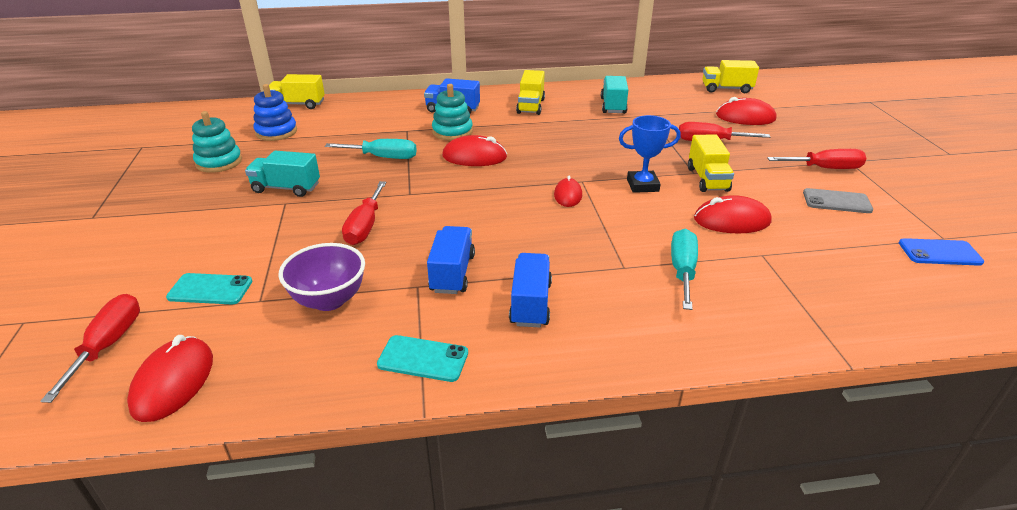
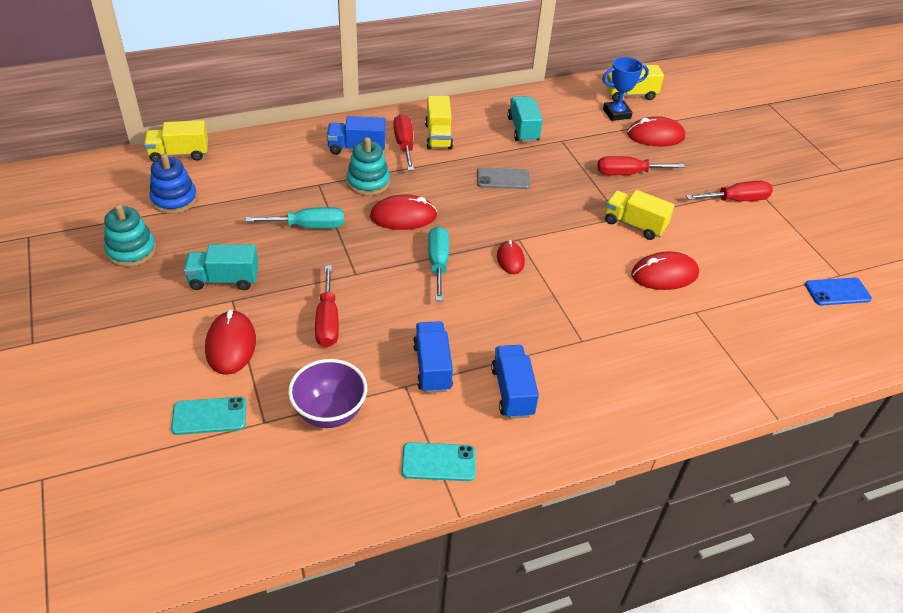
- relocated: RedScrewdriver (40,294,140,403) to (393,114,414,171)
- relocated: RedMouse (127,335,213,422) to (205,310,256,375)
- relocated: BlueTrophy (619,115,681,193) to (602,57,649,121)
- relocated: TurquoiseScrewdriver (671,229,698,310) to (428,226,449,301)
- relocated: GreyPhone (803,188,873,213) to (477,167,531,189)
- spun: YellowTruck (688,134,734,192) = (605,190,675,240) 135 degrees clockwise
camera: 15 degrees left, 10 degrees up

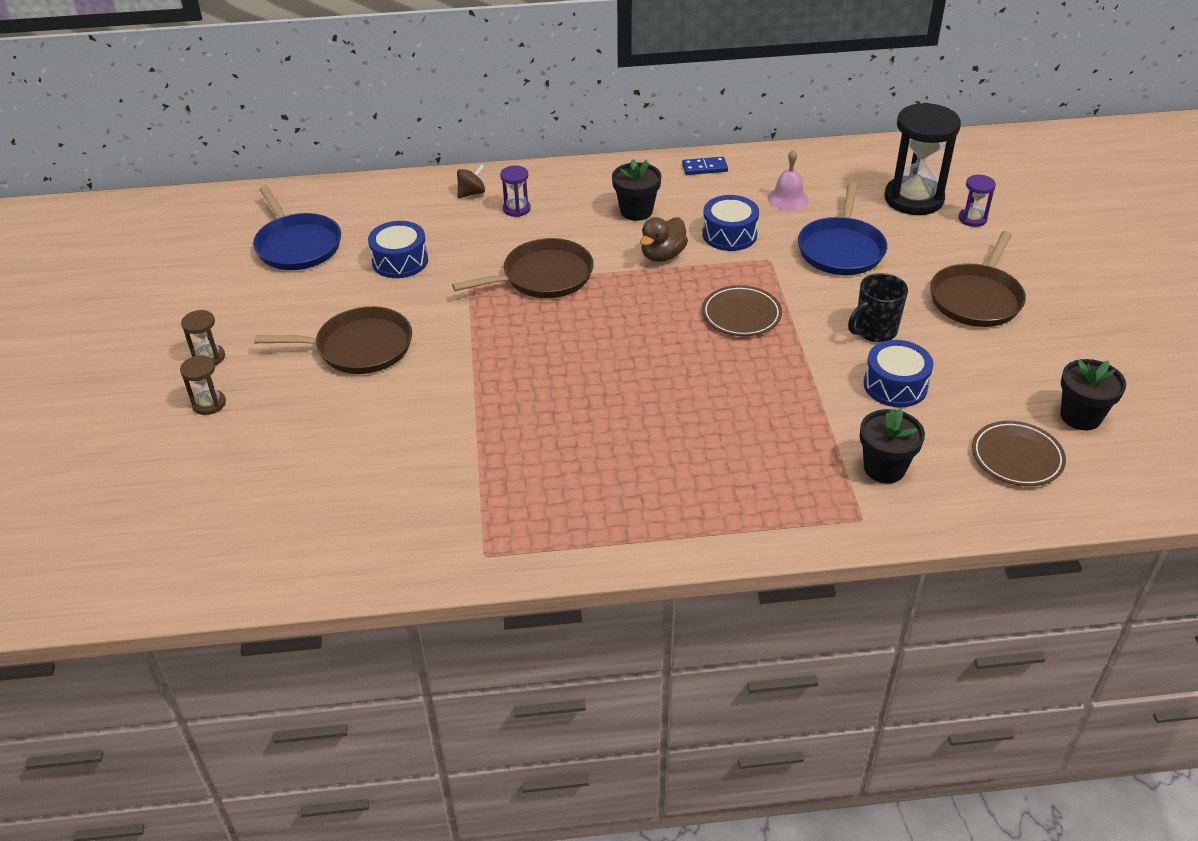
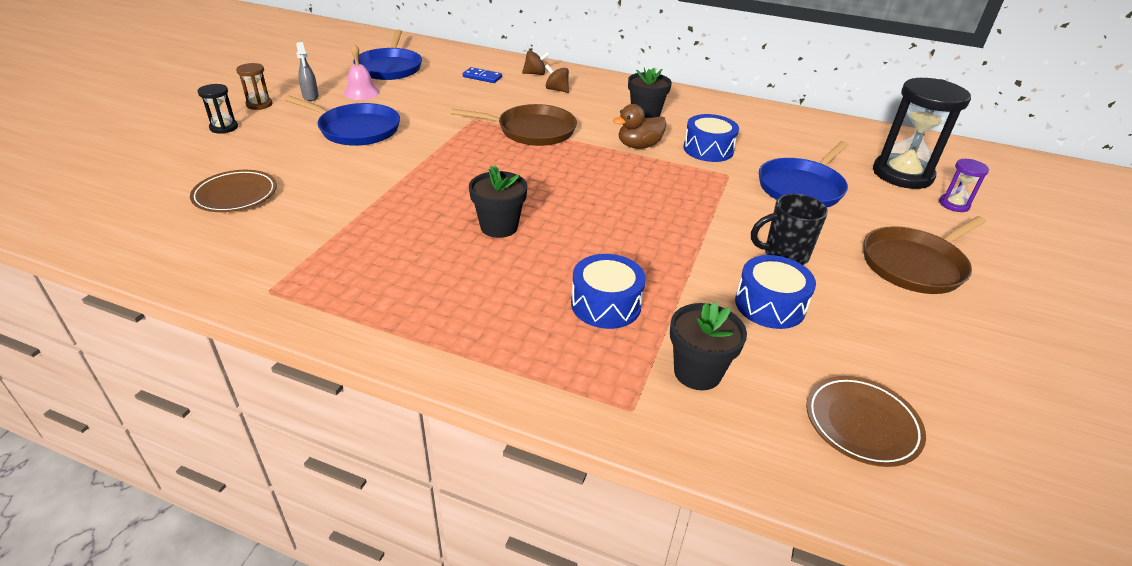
- appeared: GreySprayBottle (296,42,319,101)
- relocated: BlueDrum (368,221,428,278) to (571,254,646,329)
- relocated: BlueDomino (682,157,728,175) to (463,67,502,83)
- relocated: BrownPlate (702,285,782,336) to (190,170,277,212)
- relocated: PinkBell (768,149,809,211) to (344,44,380,100)
- relocated: BlackFlowerPot (1060,359,1126,430) to (469,166,527,238)
- exchanged: PurpleHourglass (500,165,531,217) to BrownSpinningTop (545,64,569,93)
- colour: BrownHourglass (180,355,226,415) to BlackHourglass (198,84,238,134)
- colour: BrownPan (254,306,412,374) to BluePan (284,95,400,146)
camera: 25 degrees right, 5 degrees down

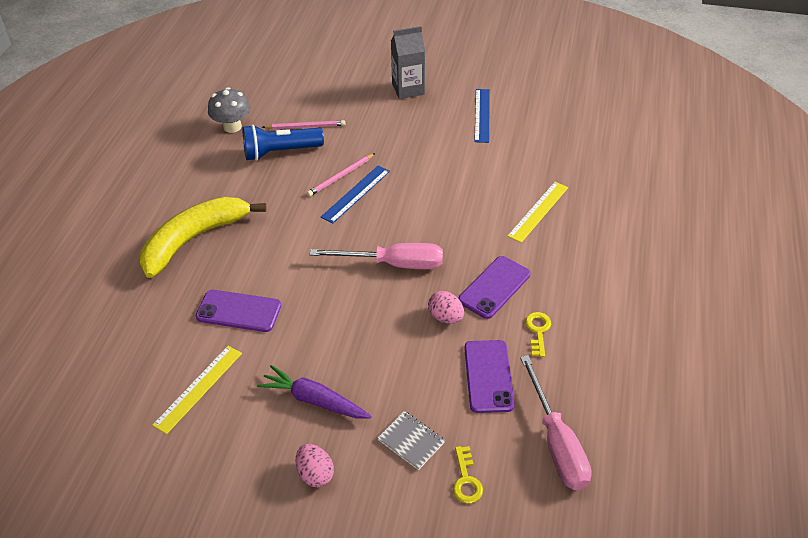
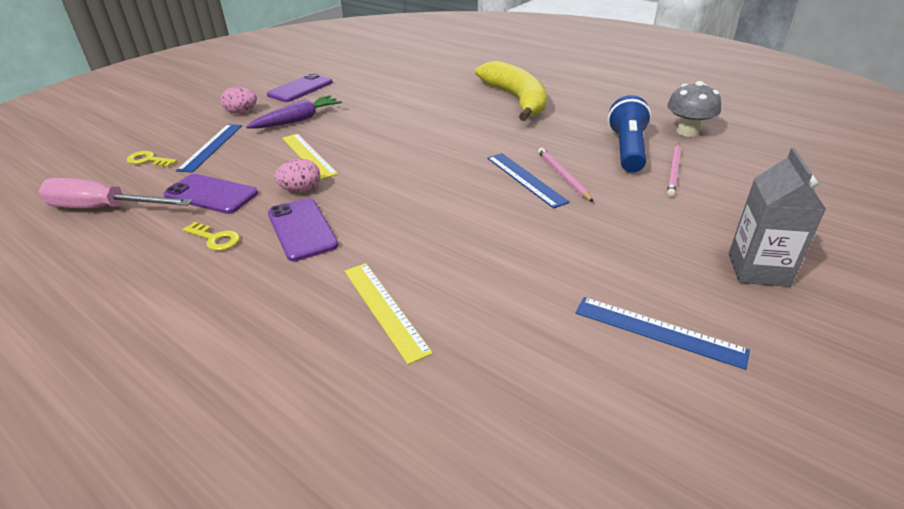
- missing: PinkScrewdriver (310,243,443,269)
- relocated: YellowRuler (152,346,242,434) to (282,134,338,179)
- relocated: PurplePhone (196,290,281,332) to (267,73,333,102)
- exchanged: GreyNotebook (377,411,445,470) to BlueRuler (176,124,242,173)
camera: 115 degrees right, 10 degrees down

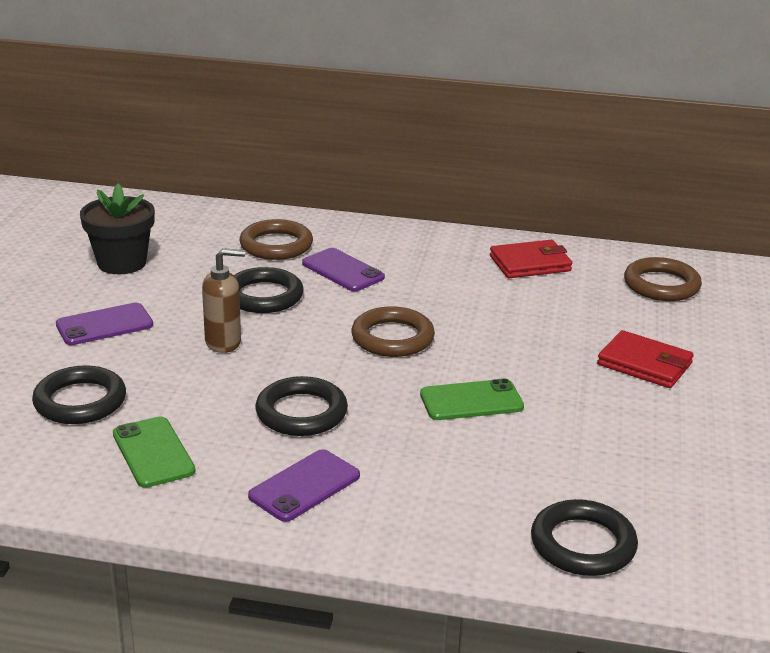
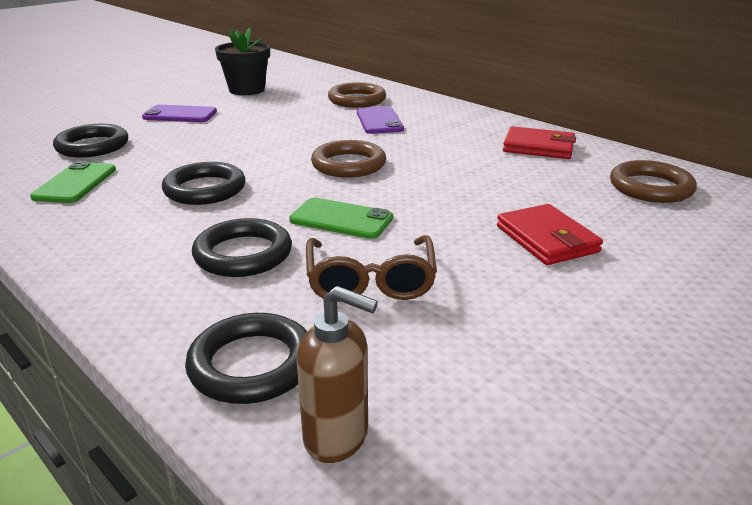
- missing: PurplePhone (248,449,360,522)
- appeared: BrownGlasses (306,235,437,302)
- relocated: BrownSoapDispenser (202,248,245,353) to (297,286,378,463)
- relocated: BlackRing (234,267,304,313) to (192,218,292,277)
camera: 35 degrees right, 0 degrees up

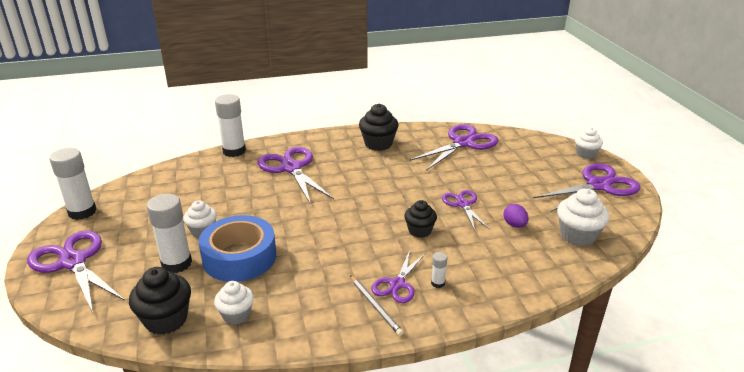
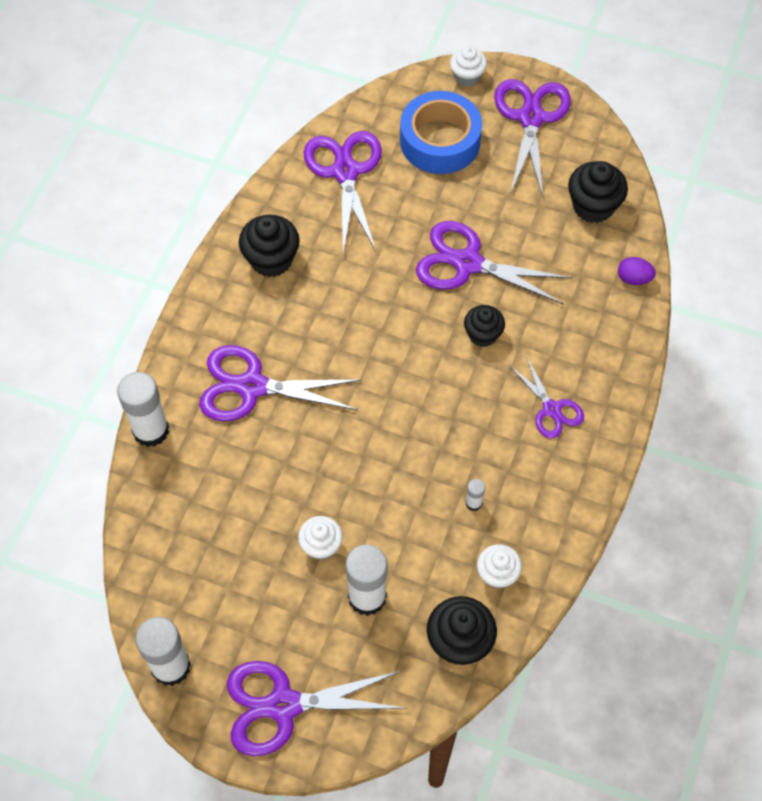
- missing: GreyPencil (350,275,404,336)
- relocated: BlueTape (198,215,276,282) to (400,91,482,174)
- relocated: WhiteGlueStick (431,252,448,288) to (466,479,485,511)
- relocated: PurpleEgg (504,204,529,228) to (618,257,656,285)
- colour: WhiteCupcake (557,188,609,246) to BlackCupcake (568,161,628,223)
- size: PurpleScissors (442,190,489,230) = (416,221,573,305) x1.72
camera: 55 degrees left, 30 degrees up

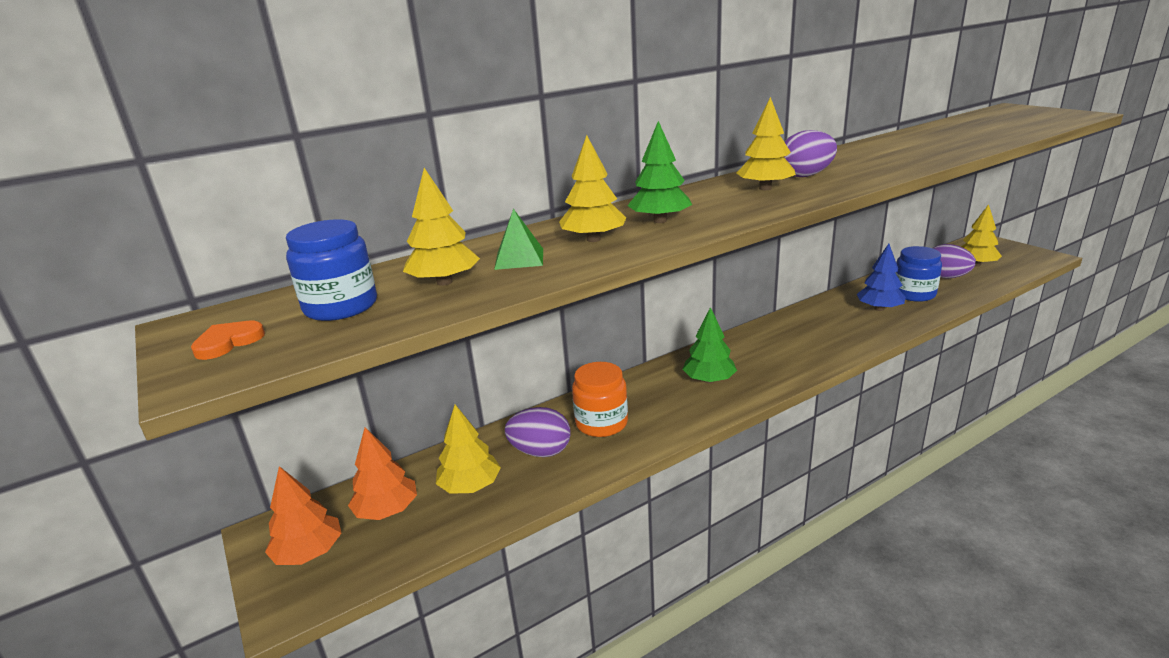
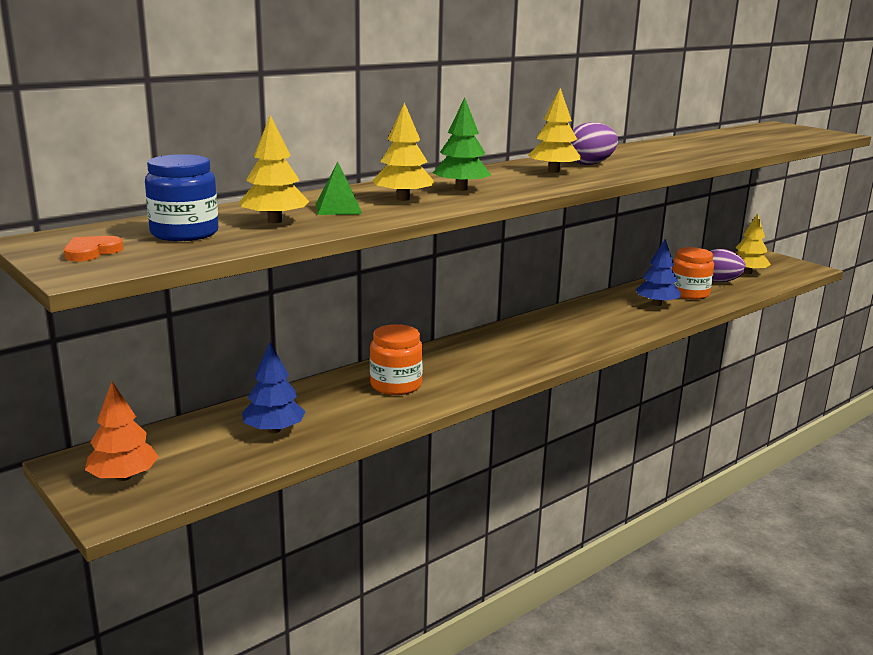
- missing: OrangeTree (348,427,417,520)
- missing: PurpleEgg (505,407,571,457)
- missing: GreenTree (682,307,737,383)
- colour: YellowTree (436,405,501,494) to BlueTree (242,343,306,433)
- colour: BlueJar (895,246,942,302) to OrangeJar (672,247,714,300)
camera: 10 degrees left, 5 degrees down

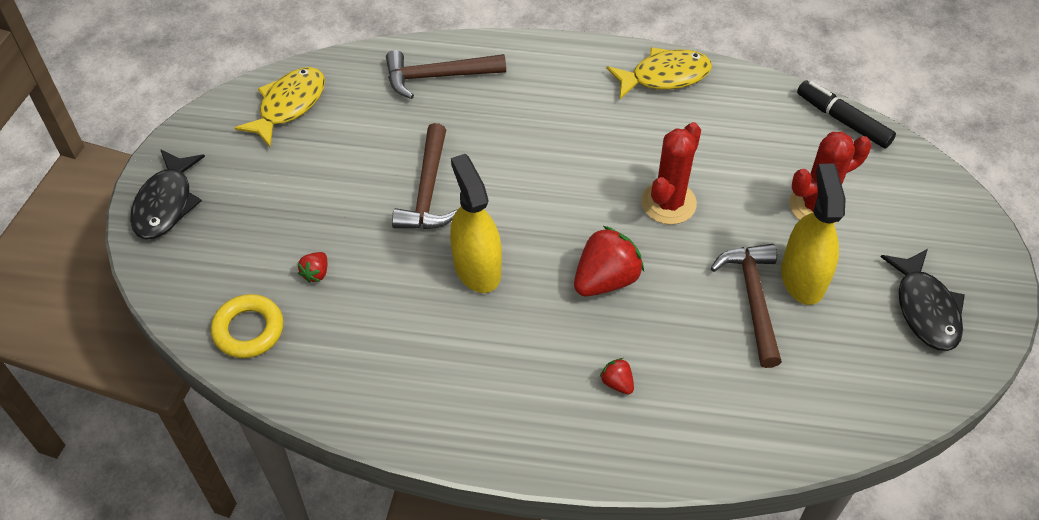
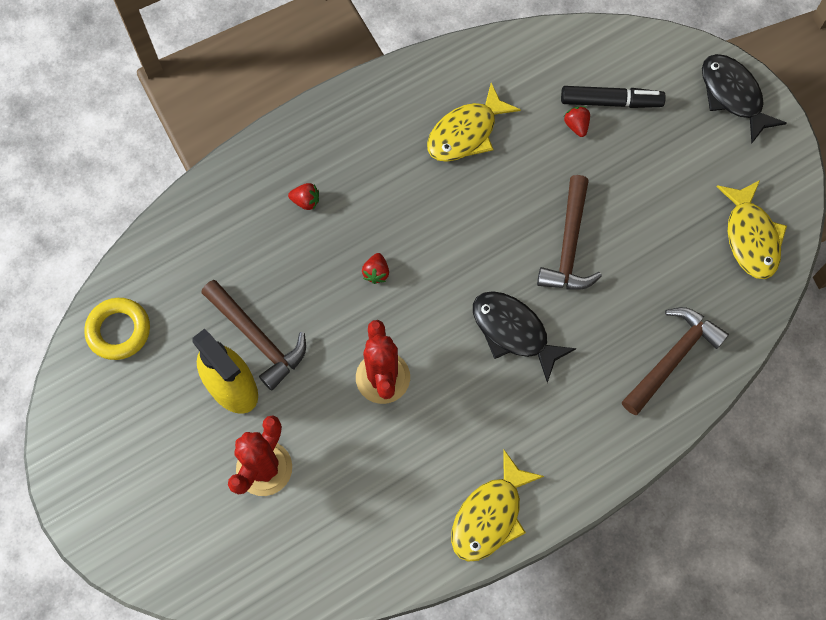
- missing: YellowSprayBottle (450,154,502,293)
- appeared: YellowFish (427,83,521,162)
- relocated: YellowRing (211,294,283,358) to (84,298,150,360)
- relocated: BlackMarker (797,80,896,149) to (561,86,666,108)
- relocated: BlackFish (881,249,965,351) to (473,291,576,383)
- spun: BrownHammer (392,123,458,229) = (537,175,602,290) 135 degrees counterclockwise
- size: RedStrawberry (574,226,644,296) = (362,253,389,284) x0.47
camera: 140 degrees right, 15 degrees up

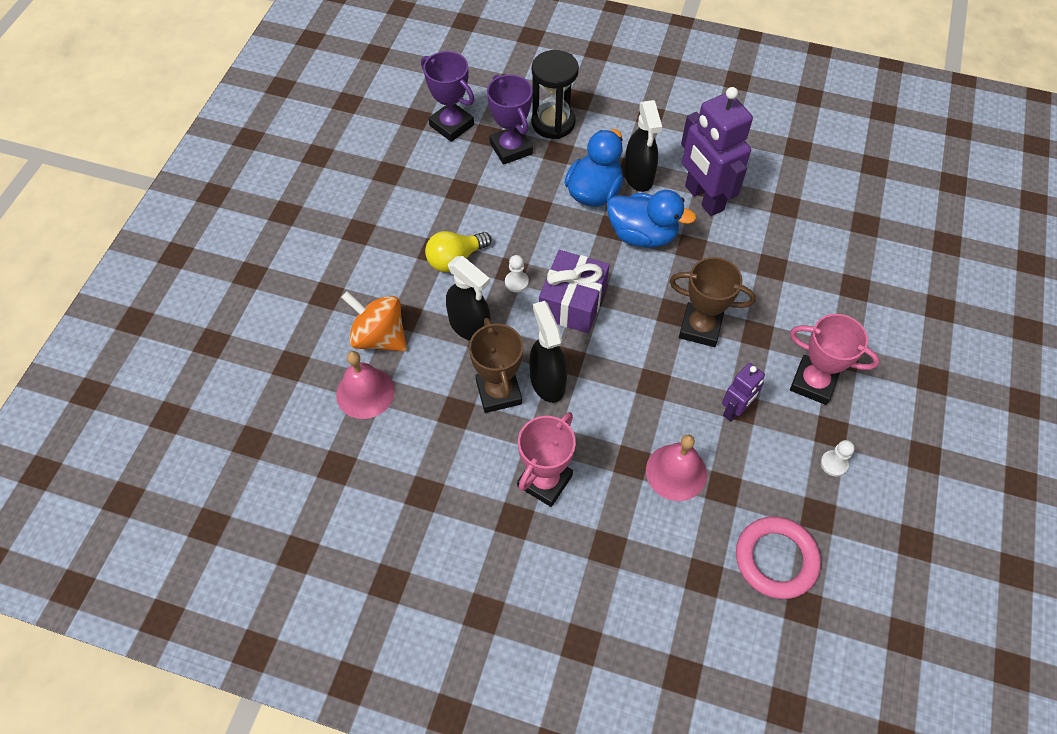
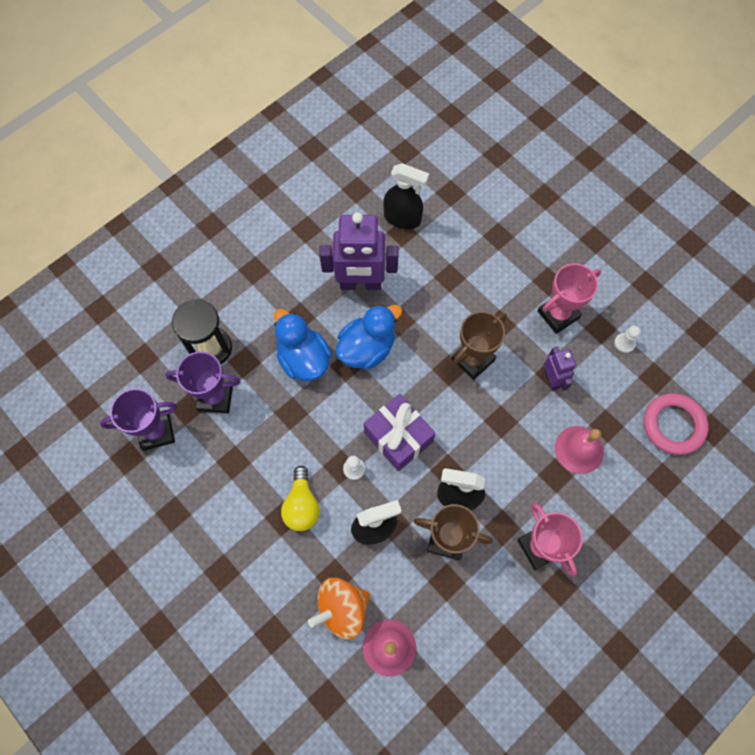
- relocated: BlackSprayBottle (624,100,662,192) to (383,163,429,229)
camera: 60 degrees left, 10 degrees up

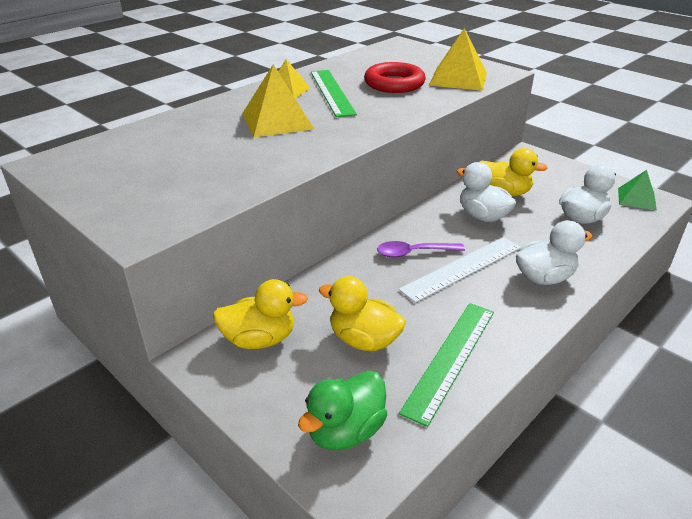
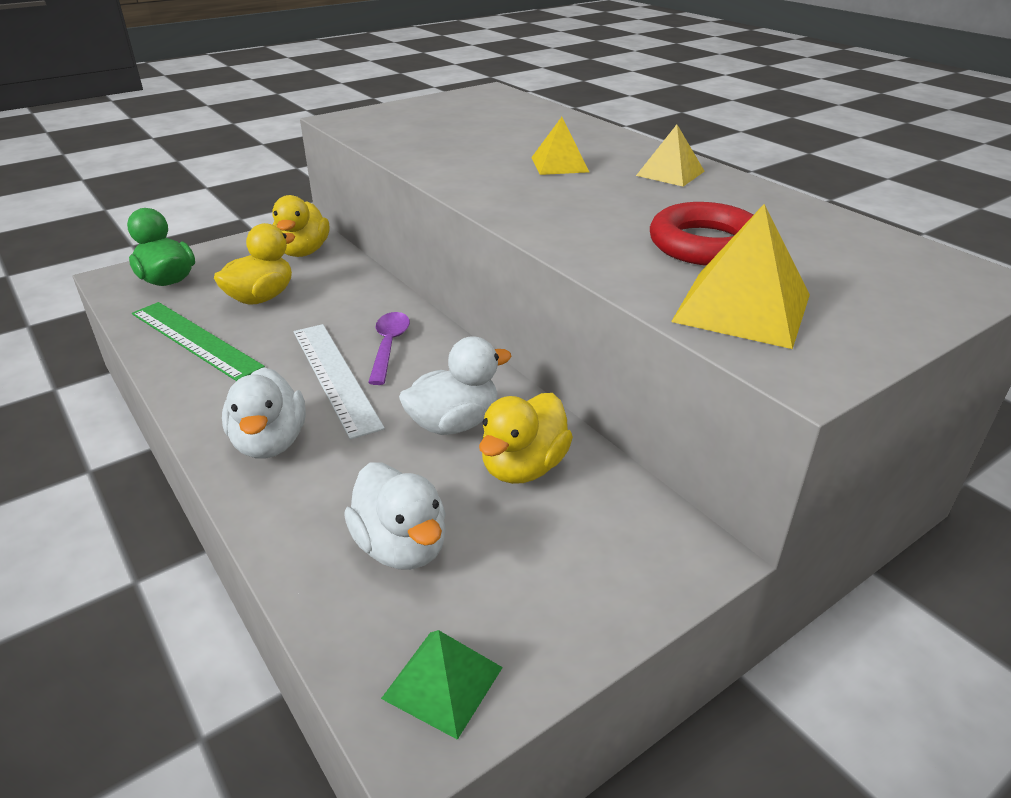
- missing: GreenRuler (311,70,357,117)
- size: YellowPyramid (242,64,314,137) = (531,117,589,175) x0.62
camera: 100 degrees right, 0 degrees up

